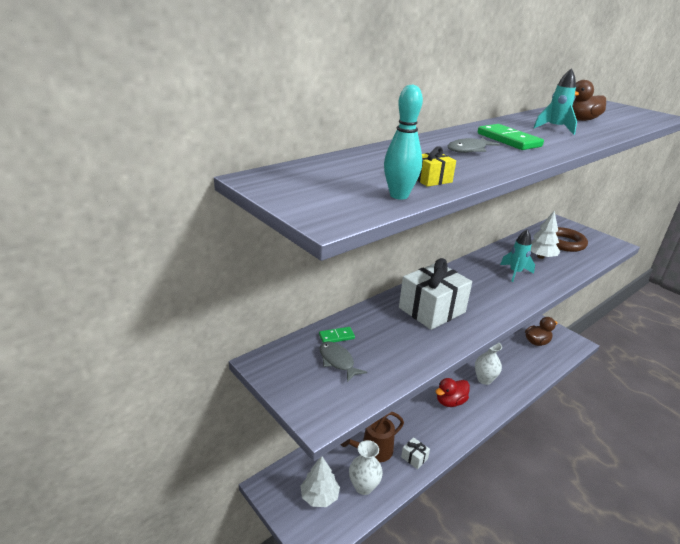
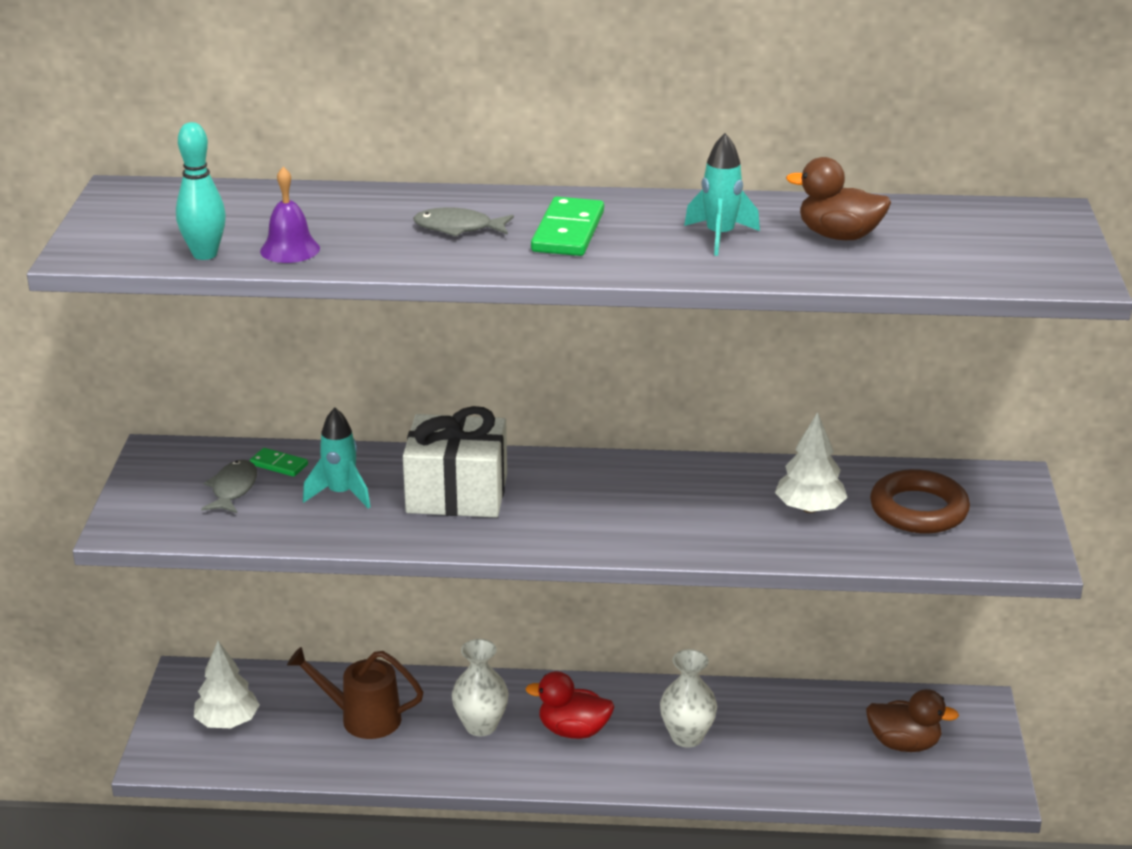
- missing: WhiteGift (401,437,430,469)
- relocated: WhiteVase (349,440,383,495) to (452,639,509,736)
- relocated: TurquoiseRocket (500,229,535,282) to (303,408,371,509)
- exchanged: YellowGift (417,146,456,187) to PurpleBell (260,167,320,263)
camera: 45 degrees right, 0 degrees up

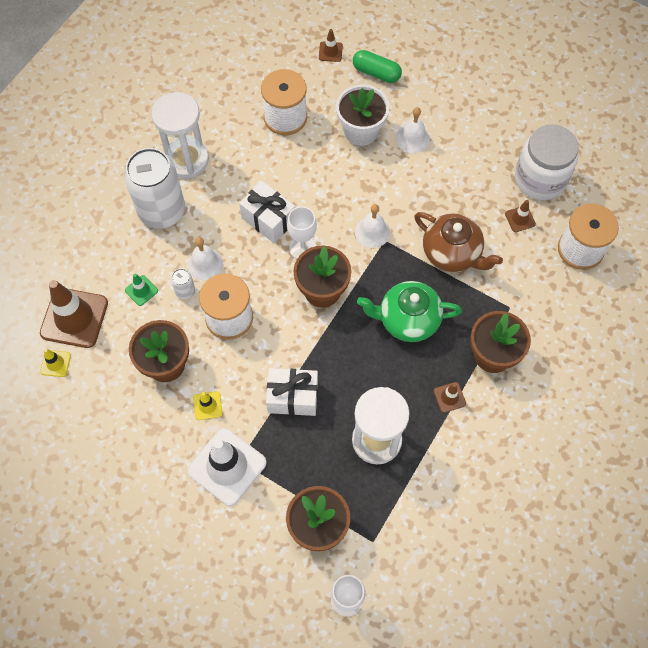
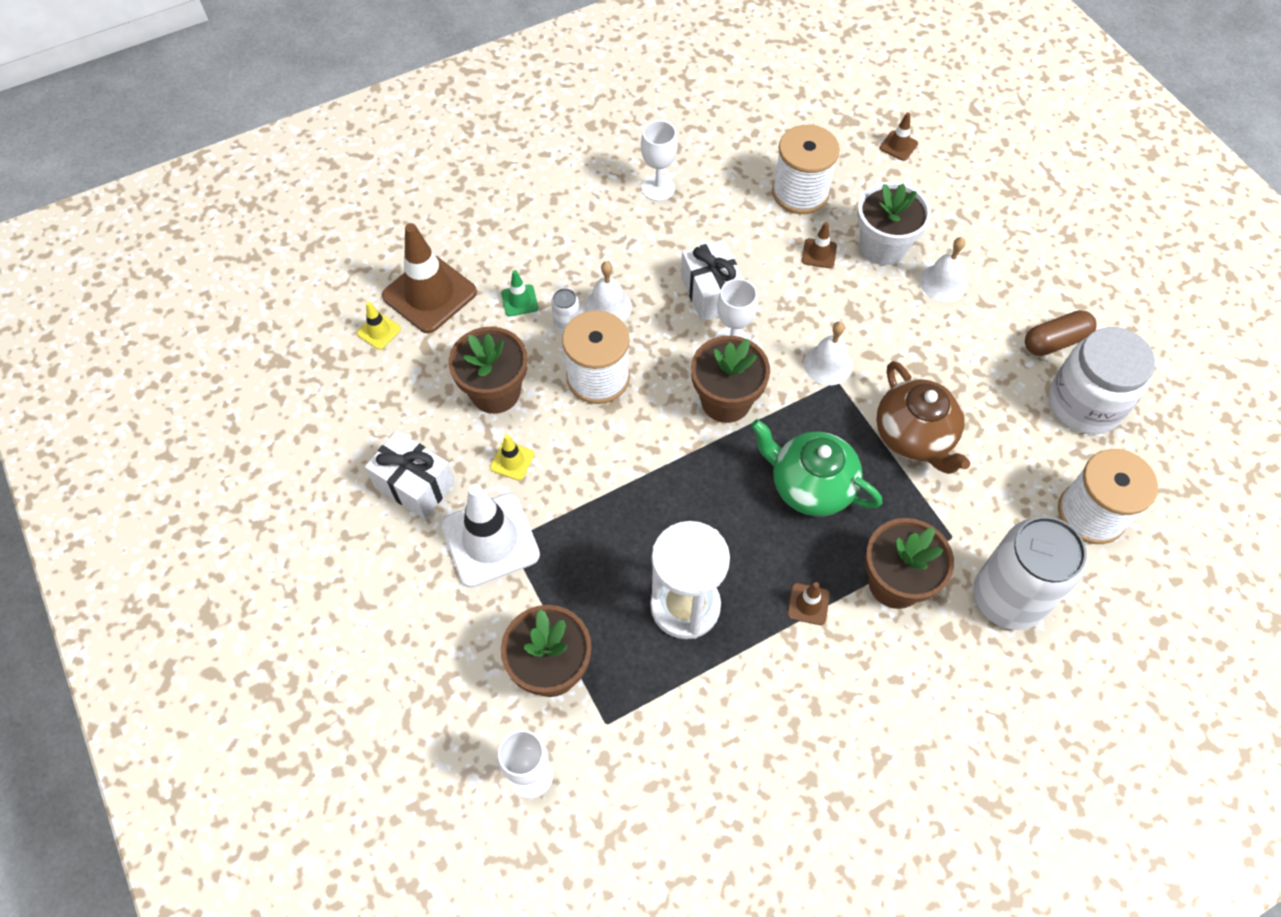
- missing: GreenCapsule (353,50,402,83)
- appeared: BrownCapsule (1025,310,1097,356)
- relocated: WhiteCan (124,148,185,229) to (973,516,1087,630)
- relocated: WhiteGift (266,368,318,416) to (365,431,455,519)
- relocated: BrownTrafficCone (505,200,536,232) to (802,222,837,268)
- exchanged: WhiteHourglass (151,92,209,178) to WhiteGoblet (641,120,678,201)
camera: 30 degrees right, 5 degrees down

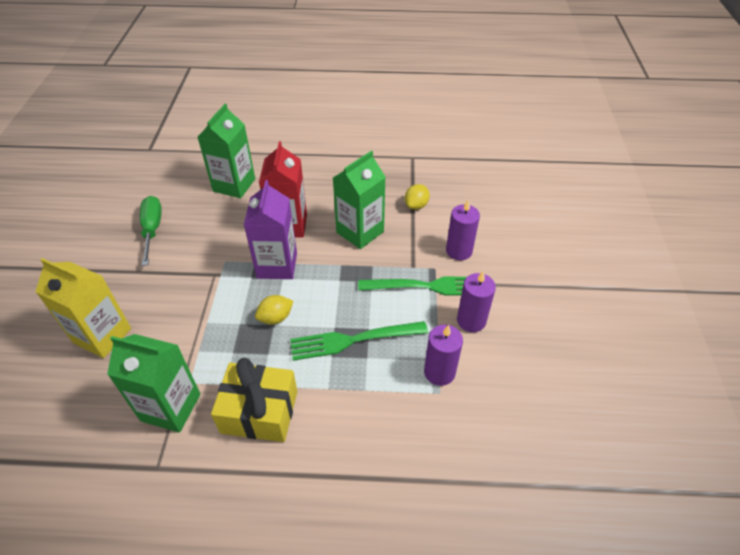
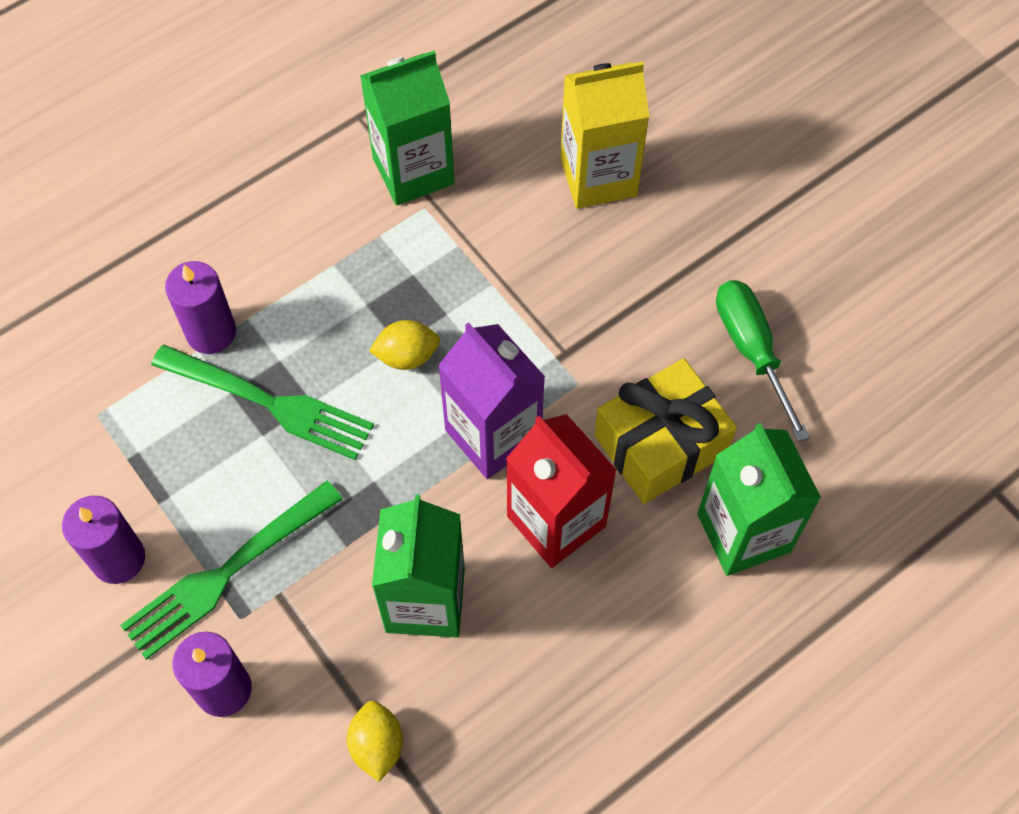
- relocated: YellowGift (211,358,297,442) to (594,358,737,504)
- relocated: PurpleCandle (424,325,463,386) to (165,261,236,354)
- spun: GreenScrewdriver (140,196,162,266) = (716,280,810,442) 150 degrees counterclockwise
- spun: YellowLemon (255,295,293,324) = (369,320,440,370) 60 degrees clockwise
- spun: GreenFork (290,321,428,361) = (151,345,374,460) 75 degrees clockwise
camera: 140 degrees right, 15 degrees up

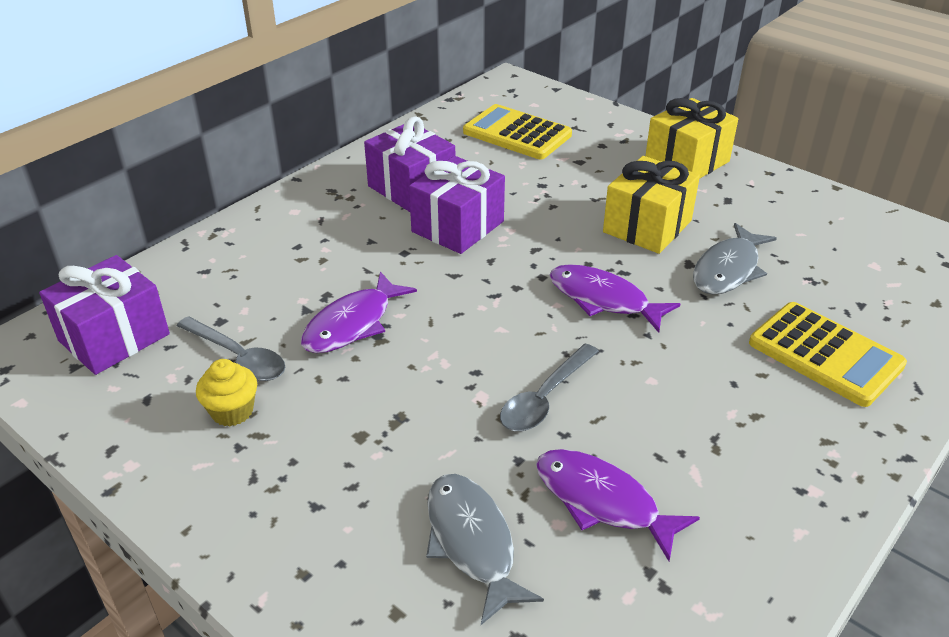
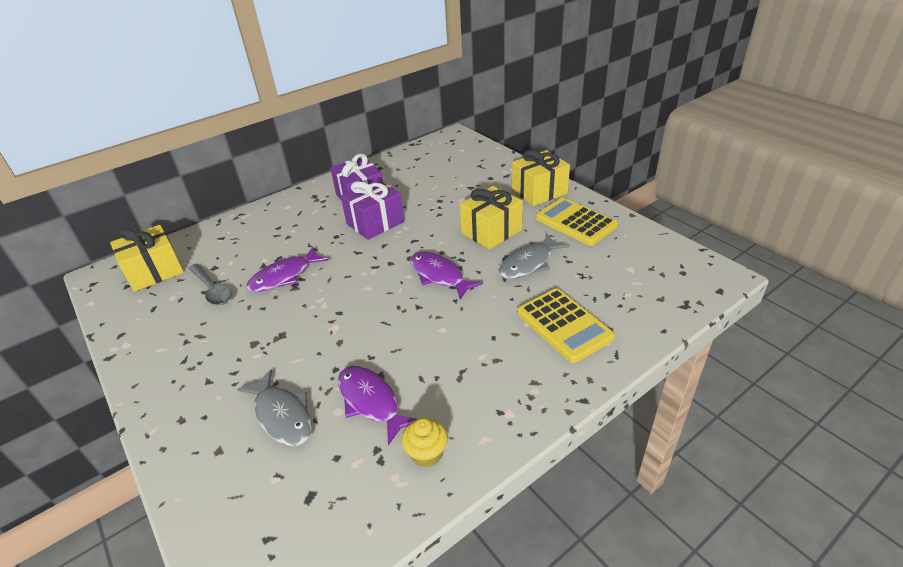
- missing: GreySpoon (500,344,599,431)
- relocated: YellowCupcake (196,359,257,427) to (402,418,448,467)
- relocated: YellowCalculator (463,104,572,159) to (536,198,618,246)
- colour: PurpleGift (39,255,170,375) to YellowGift (110,225,184,292)
- spun: GreyFish (426,474,544,625) = (237,369,312,446) 150 degrees clockwise
camera: 15 degrees right, 0 degrees up

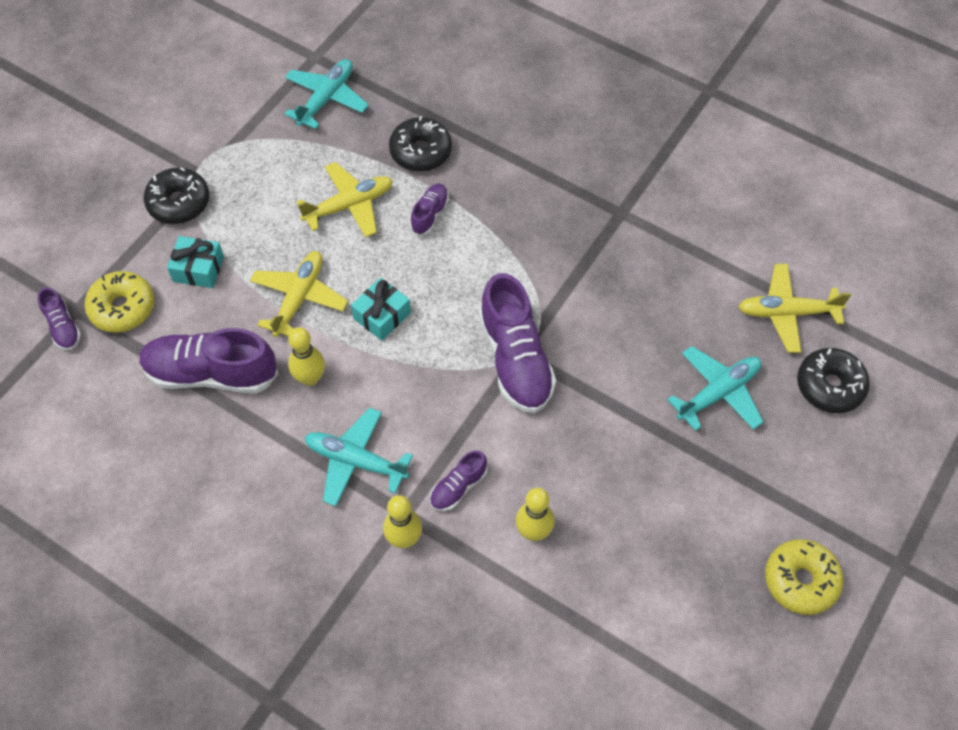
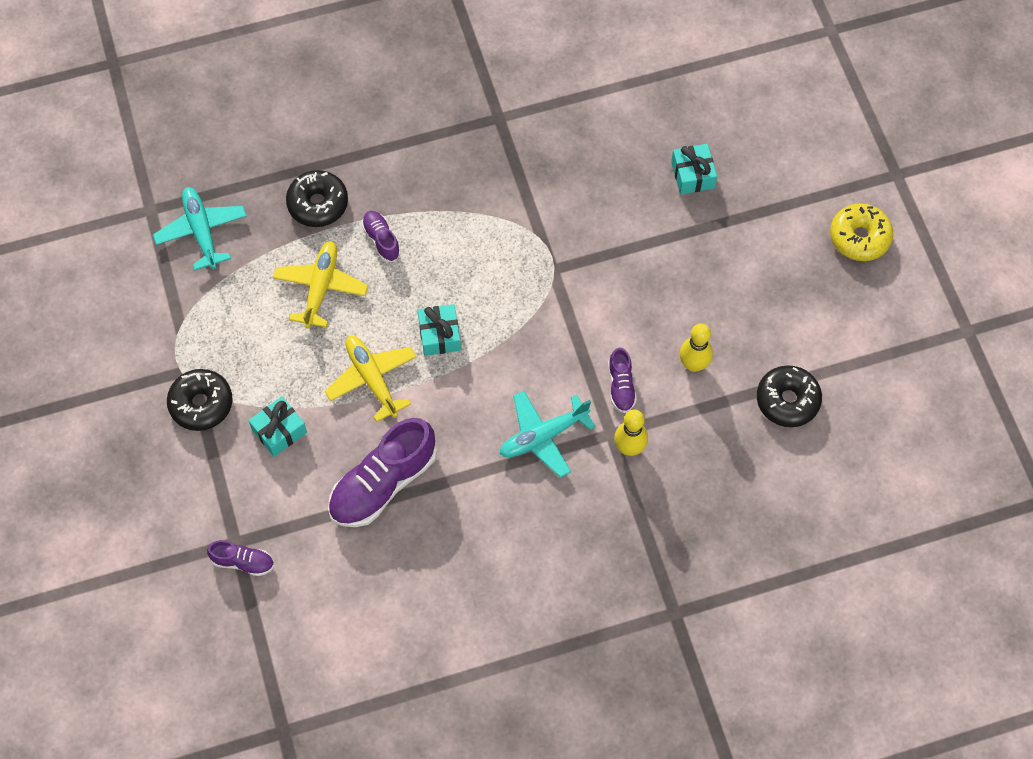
- missing: YellowDonut (85,271,154,333)
- missing: YellowBowlingPin (288,327,325,386)
- missing: PurpleShoe (479,273,556,413)
- missing: YellowPlane (738,264,851,353)
- relocated: BlackDonut (797,348,870,413) to (757,365,822,427)
- exchanged: TurquoisePlane (667,346,763,431) to TurquoiseGift (671,144,717,194)
camera: 50 degrees left, 5 degrees up

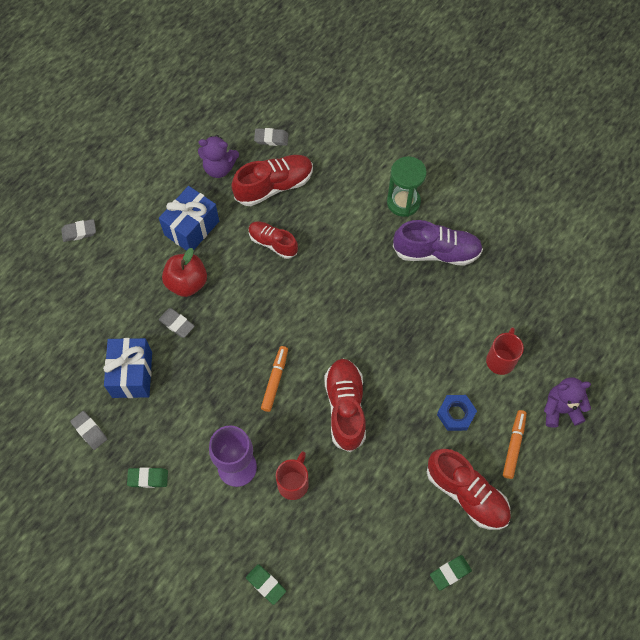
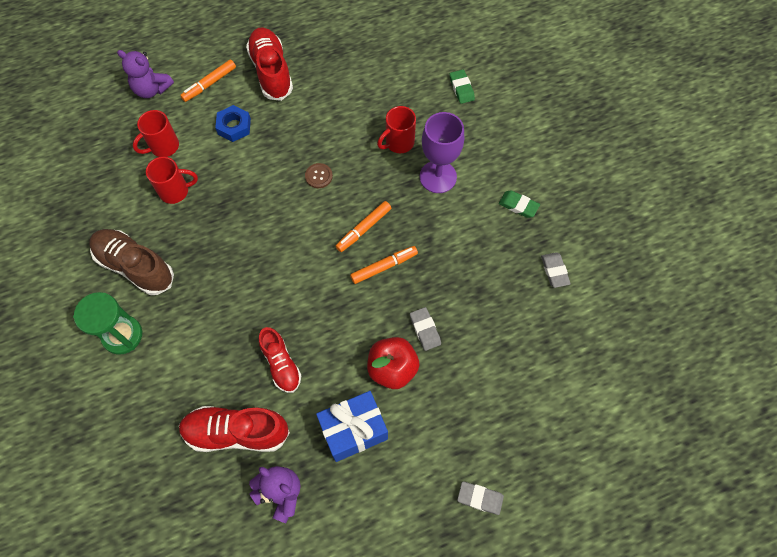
- missing: BlueGift (103,338,152,398)
- missing: GreyEraser (254,128,288,146)
- missing: GreenEraser (430,555,472,590)
- appeared: RedMug (146,157,198,204)
- appeared: OrangeMarker (350,246,418,284)
- exchanged: RedShoe (324,359,366,452) to BrownButton (305,163,333,188)
- colour: PurpleShoe (393,220,483,266) to BrownShoe (89,229,174,295)
camera: 150 degrees left, 0 degrees up

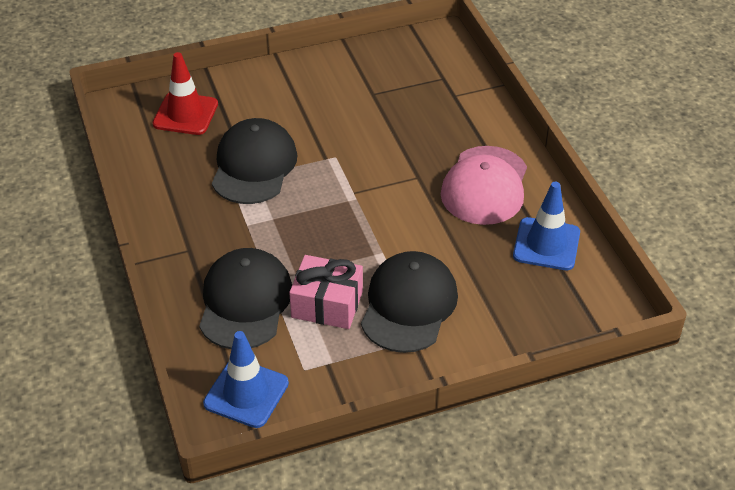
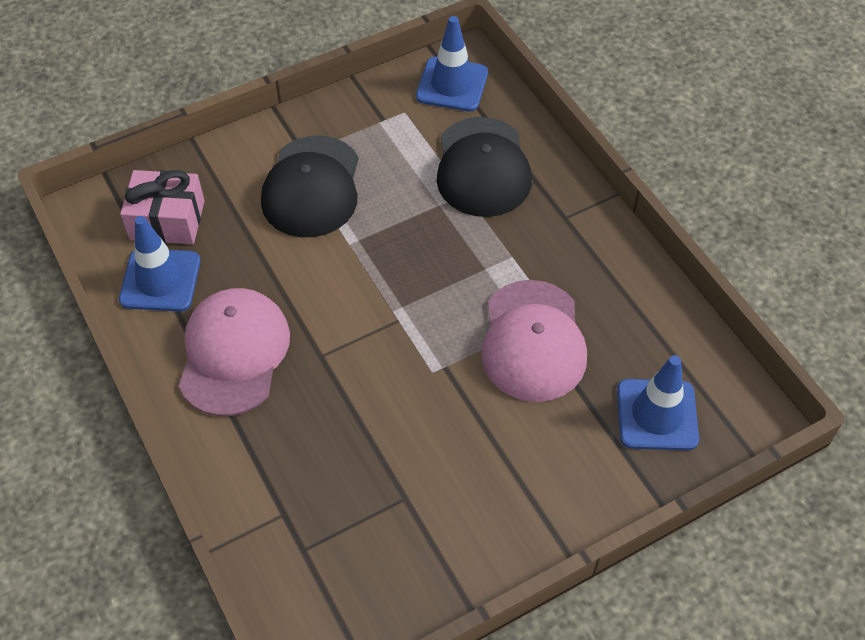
- relocated: PinkGift (289,255,363,329) to (120,170,204,244)
- colour: RedTrafficCone (153,52,218,135) to BlueTrafficCone (617,355,699,450)
- colour: BlackCap (212,118,297,204) to PinkCap (481,280,587,402)
camera: 170 degrees right, 10 degrees up

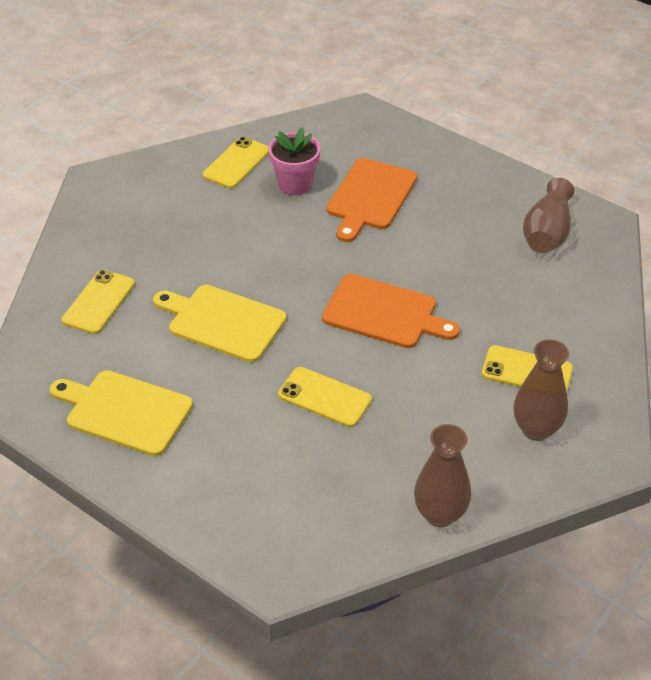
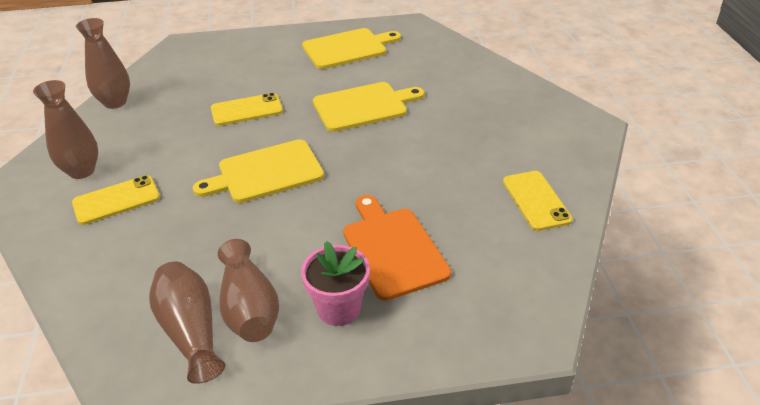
- missing: YellowPhone (62,270,135,334)
- appeared: BrownVase (218,239,279,342)
- relocated: PinkFlowerPot (268,127,321,195) to (301,241,370,326)
- colour: OrangeCuttingBoard (322,274,460,348) to YellowCuttingBoard (193,139,324,203)
camera: 135 degrees right, 5 degrees down

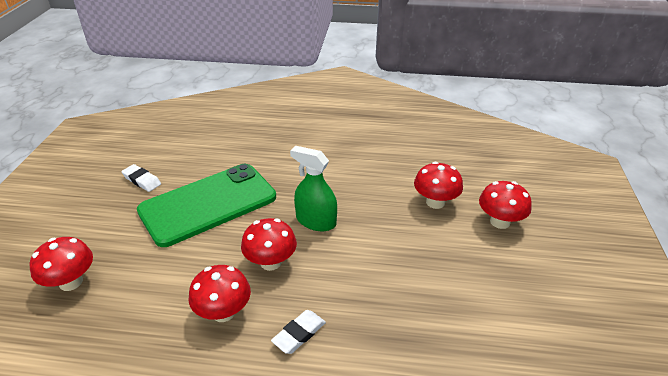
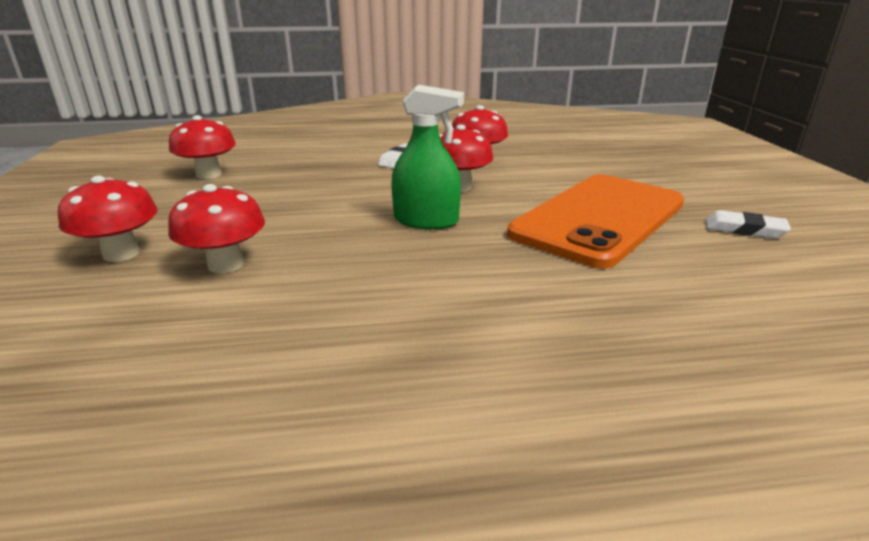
- relocated: RedMushroom (30,237,93,291) to (169,115,236,179)
- colour: GreenPhone (137,164,276,247) to OrangePhone (507,174,684,269)
camera: 165 degrees right, 10 degrees down

